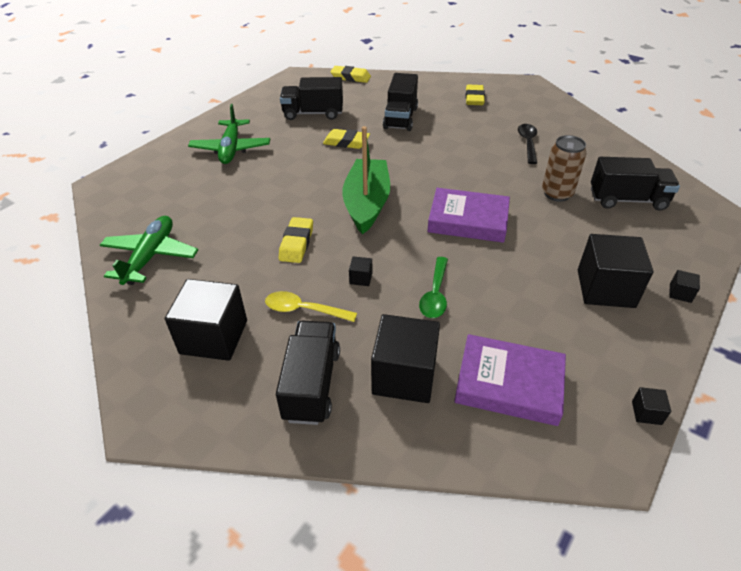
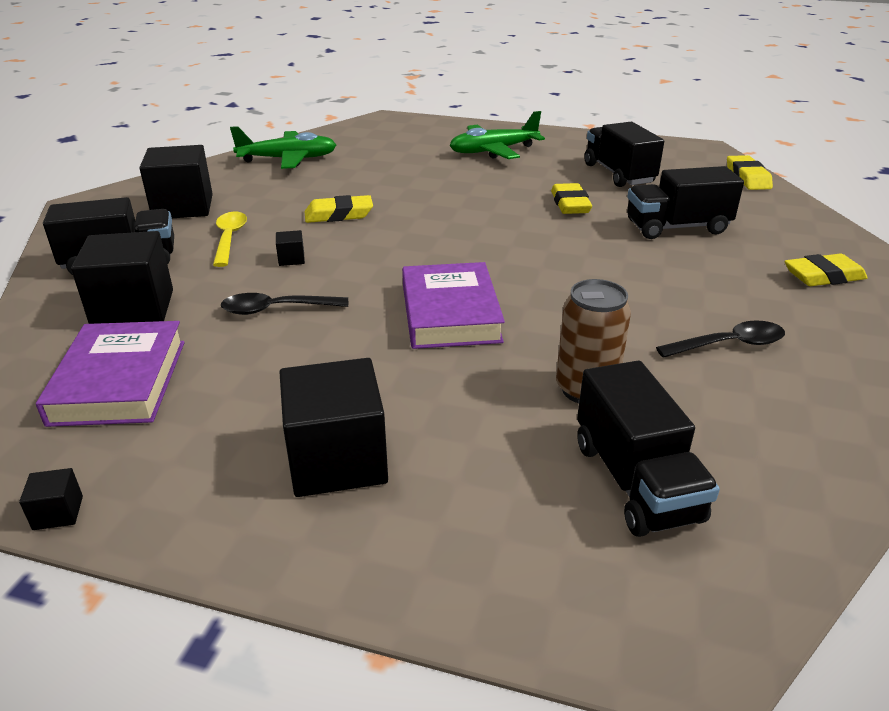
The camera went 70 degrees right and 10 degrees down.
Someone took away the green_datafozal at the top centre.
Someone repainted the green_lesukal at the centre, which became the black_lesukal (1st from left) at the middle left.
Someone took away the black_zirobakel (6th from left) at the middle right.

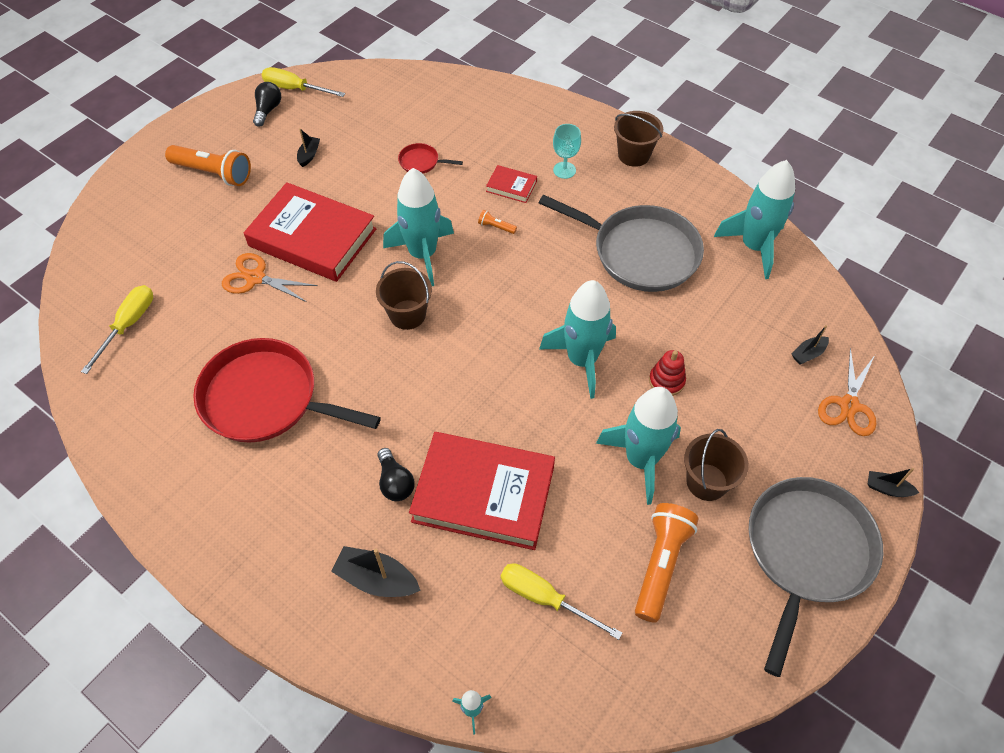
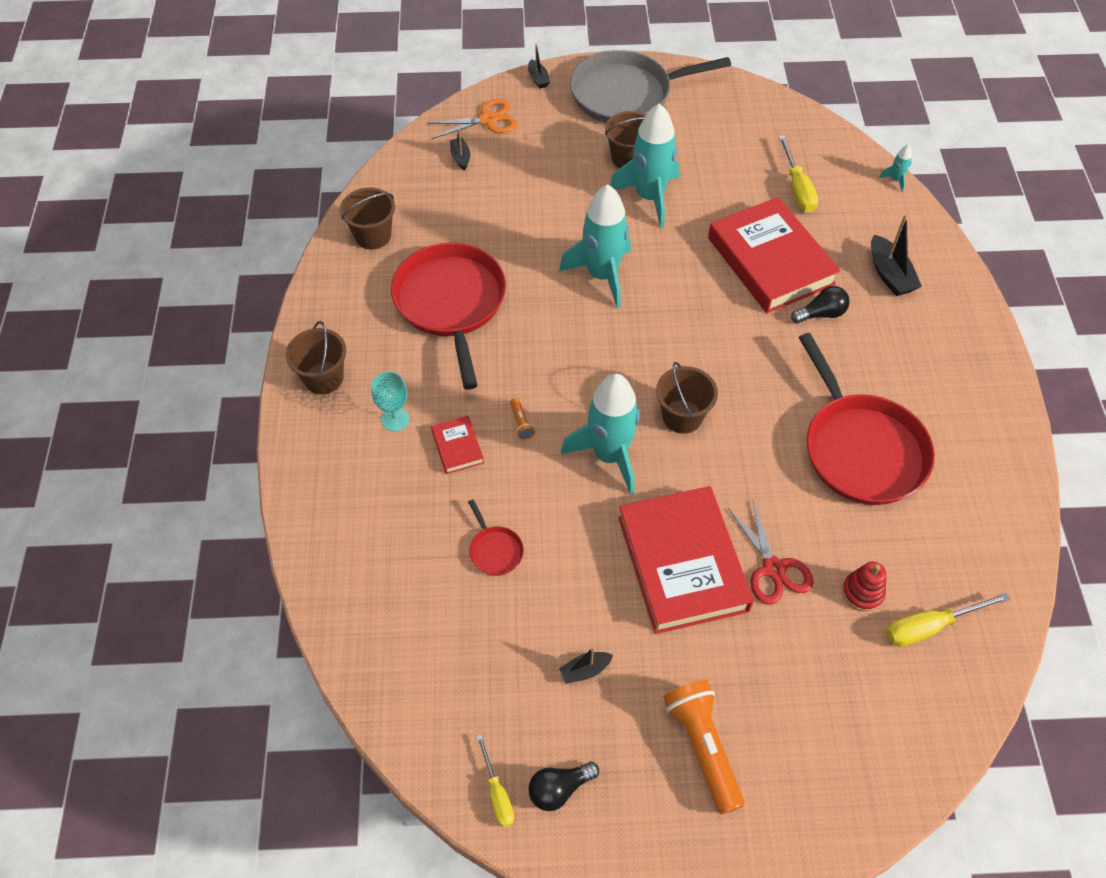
The camera went 130 degrees left and 0 degrees up.
Someone scaled the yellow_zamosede (2nd from left in the first image) at the top left by 0.66.
Someone swapped the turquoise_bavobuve (5th from left) at the top right for the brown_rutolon (2nd from left) at the top left.
Someone repainted the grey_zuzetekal (1st from left) at the top centre, which became the red_zuzetekal (1st from left) at the centre.
Someone repainted the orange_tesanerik (1st from left) at the middle left, which became the red_tesanerik at the middle right.
Someone rotated the black_datafozal (3rd from left in the first image) at the middle right by 120 degrees counterclockwise.
Someone carried the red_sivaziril from the centre to the bottom right.
Someone rotated the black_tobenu (2nd from left) at the centre by 45 degrees clockwise.
Someone took away the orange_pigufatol (3rd from left) at the bottom centre.

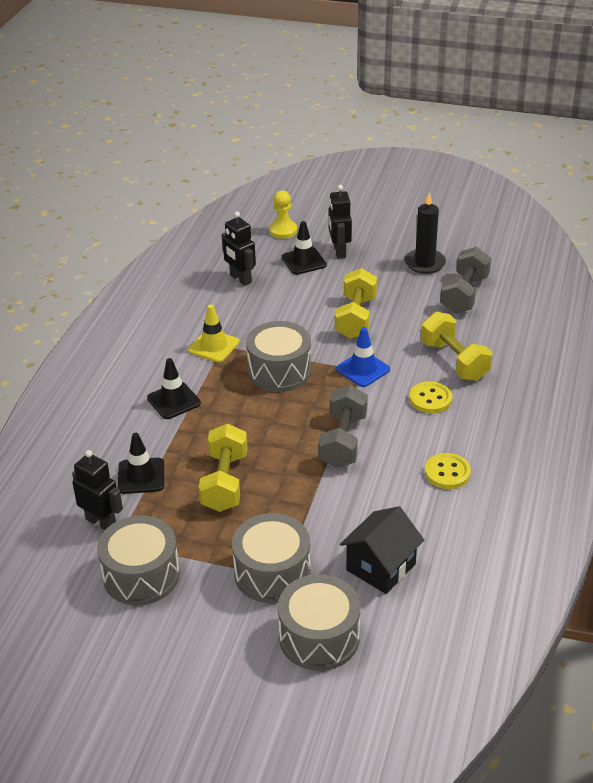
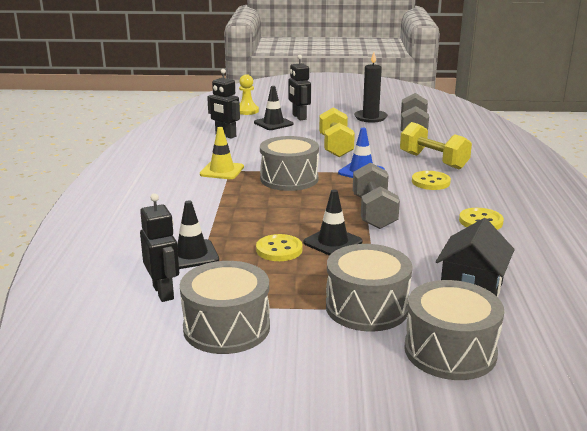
The camera went 15 degrees left and 15 degrees down.
Someone carried the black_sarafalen (2nd from left in the first image) from the middle left to the centre.
Someone swapped the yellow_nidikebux (1st from left) at the centre for the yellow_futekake (1st from left) at the centre.
Someone rotated the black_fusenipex (1st from left) at the middle left by 45 degrees clockwise.

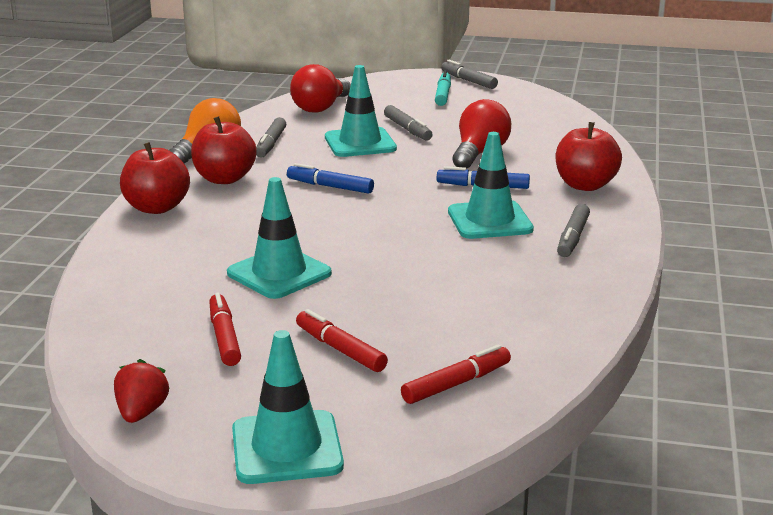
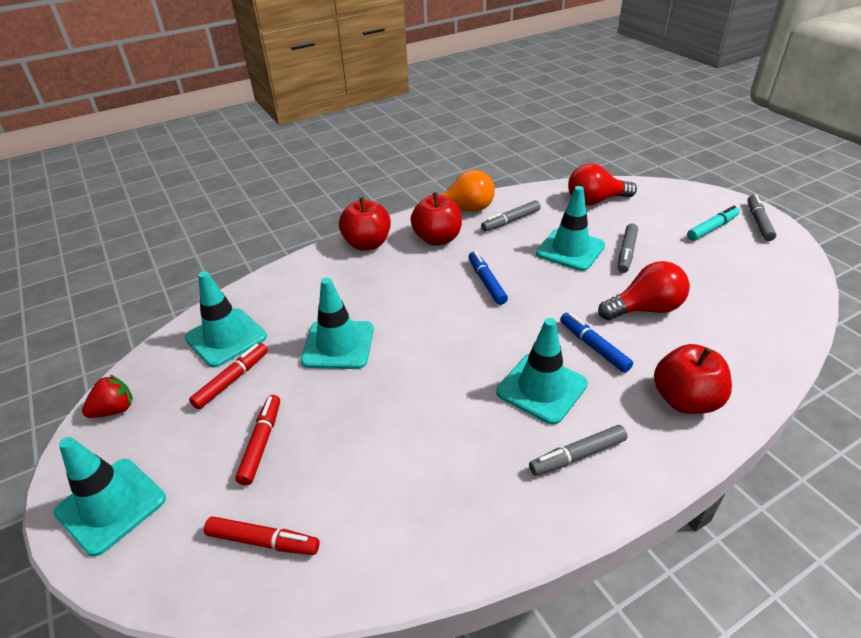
The camera went 50 degrees right and 15 degrees up.
Someone put down the turquoise_sarafalen (2nd from left) at the middle left.

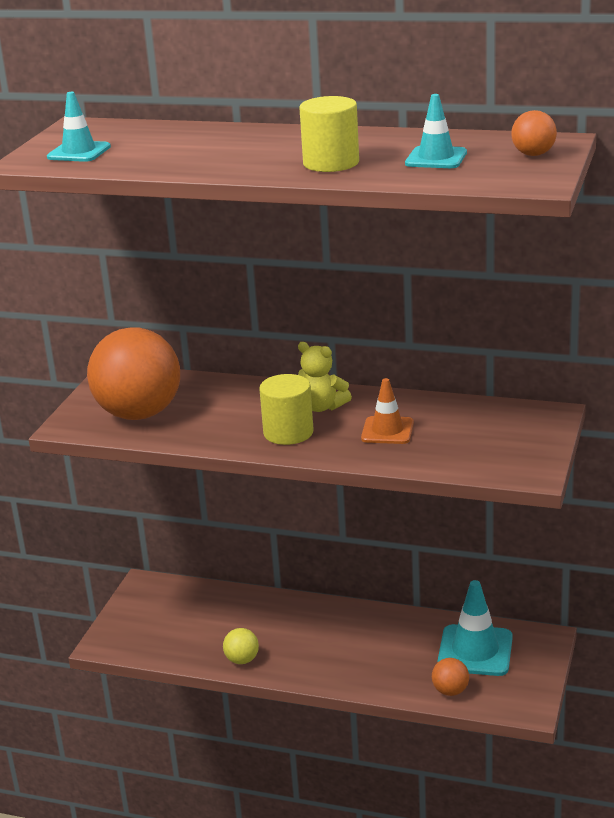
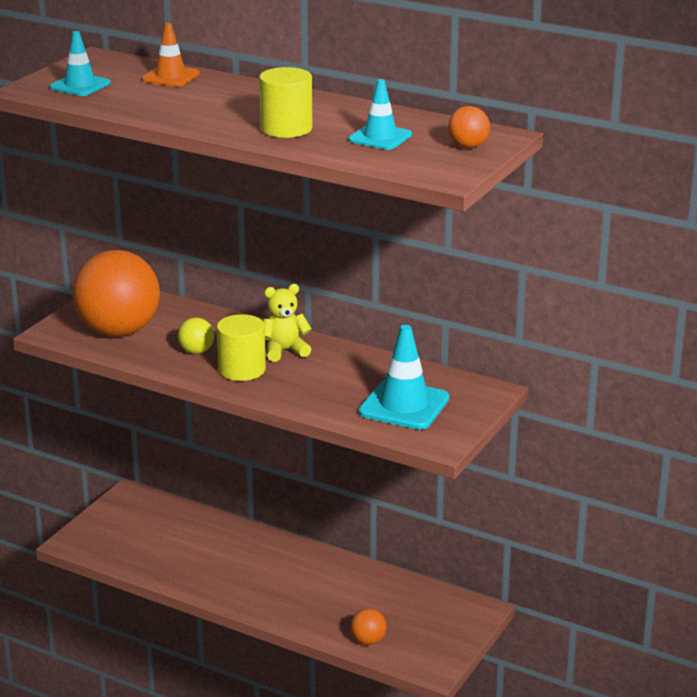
The camera went 10 degrees right and 0 degrees up.
Someone rotated the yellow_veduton at the centre by 120 degrees clockwise.
Someone carried the orange_sarafalen from the centre to the top left.
Someone carried the turquoise_sarafalen (3rd from left) from the bottom right to the centre.
Someone carried the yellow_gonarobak from the bottom centre to the middle left.

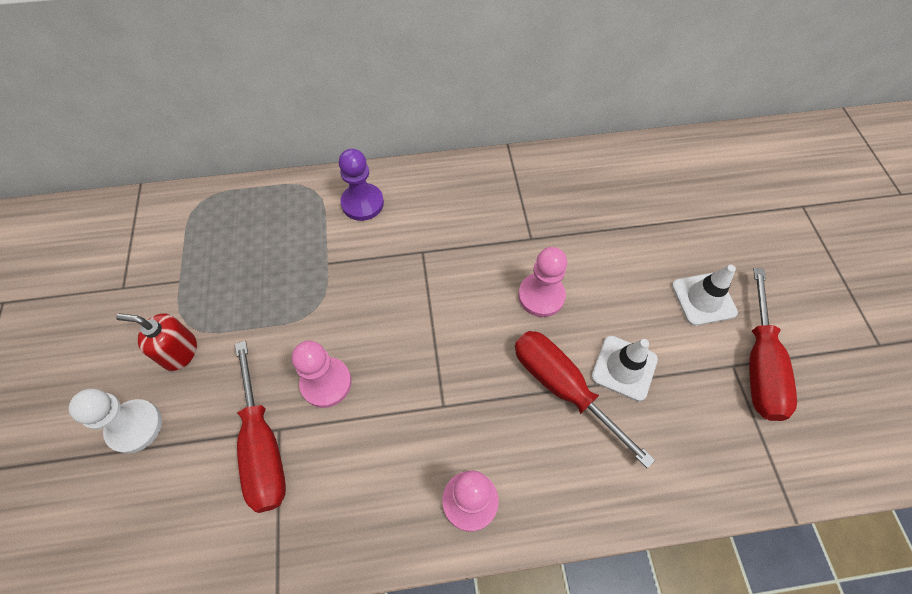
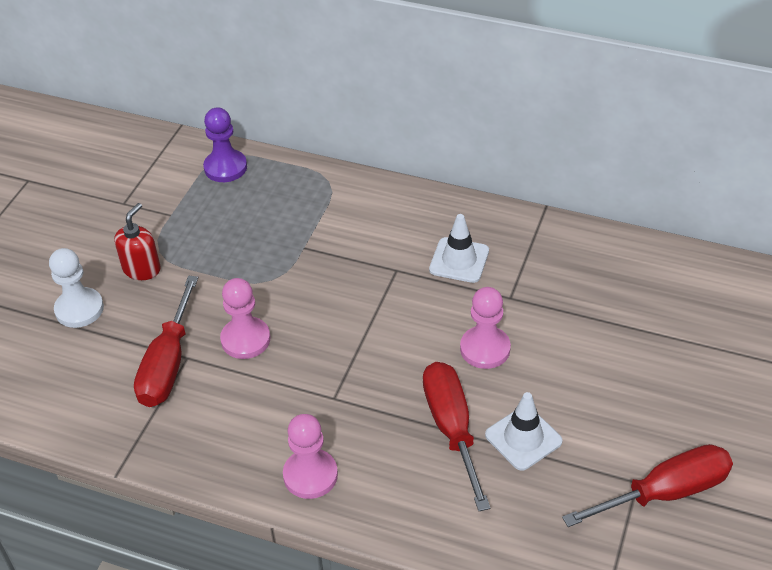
The camera went 30 degrees right and 15 degrees down.
Someone carried the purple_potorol from the top centre to the top left.
Someone carried the white_sarafalen (2nd from left in the first image) from the middle right to the centre.
Someone rotated the red_zamosede (3rd from left) at the middle right by 150 degrees counterclockwise.
Someone rotated the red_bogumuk at the middle left by 75 degrees clockwise.

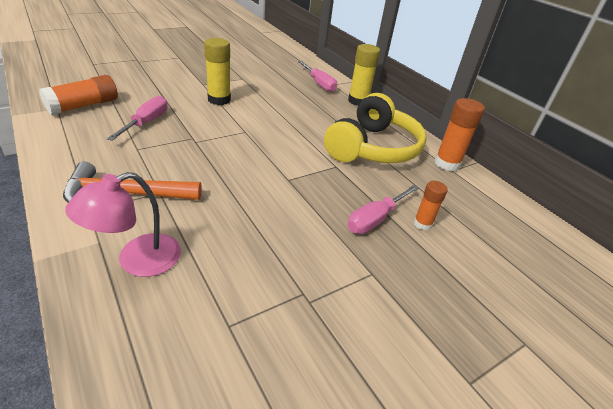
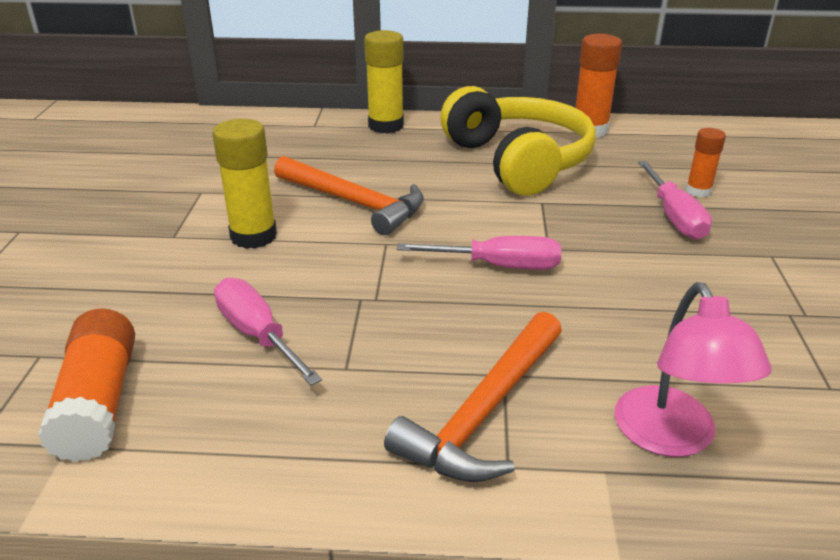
The camera went 50 degrees left and 5 degrees down.
Someone carried the pink_zamosede (2nd from left) from the top centre to the centre.
Someone put down the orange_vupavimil (1st from left) at the centre.

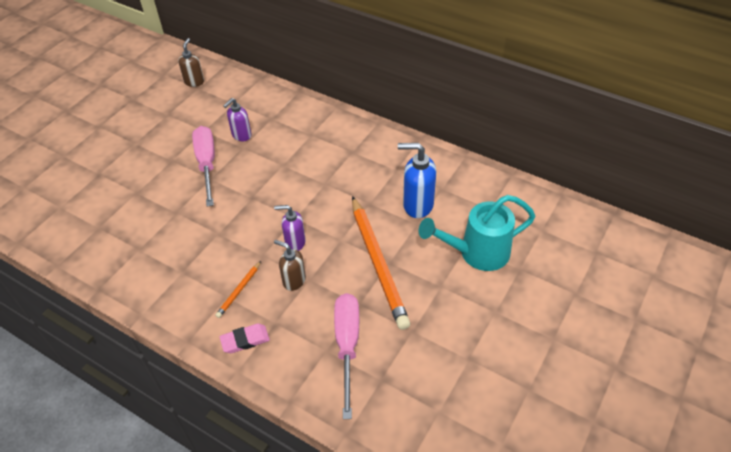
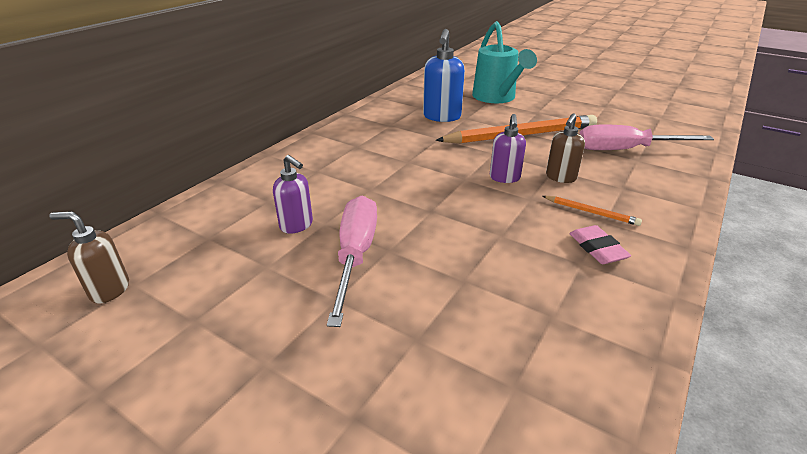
The camera went 90 degrees left and 15 degrees down.
Someone rotated the pink_zamosede (1st from left) at the middle left by 105 degrees clockwise.
Someone carried the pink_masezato from the bottom centre to the middle right.

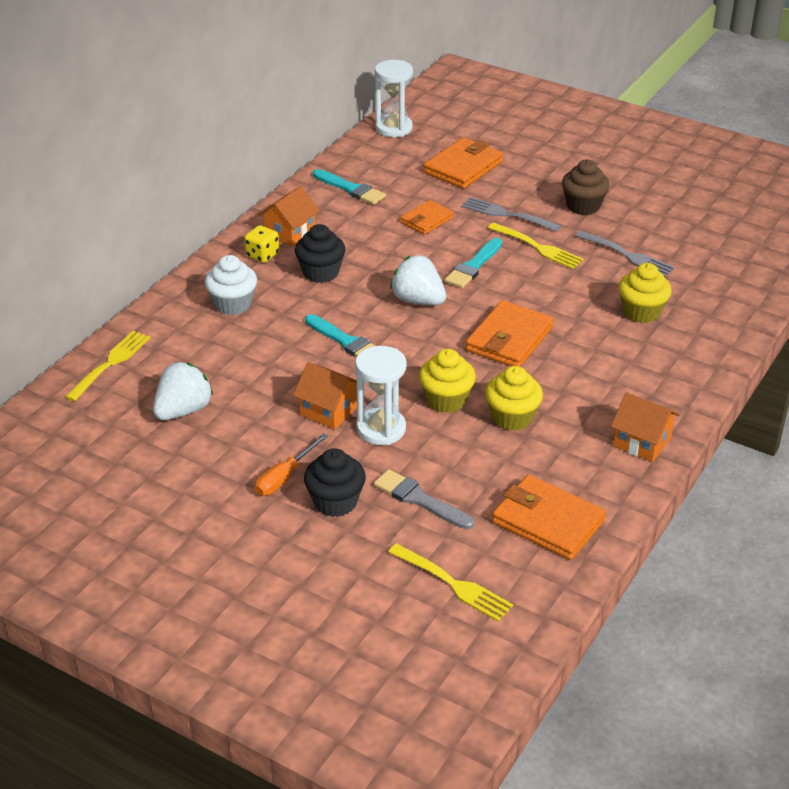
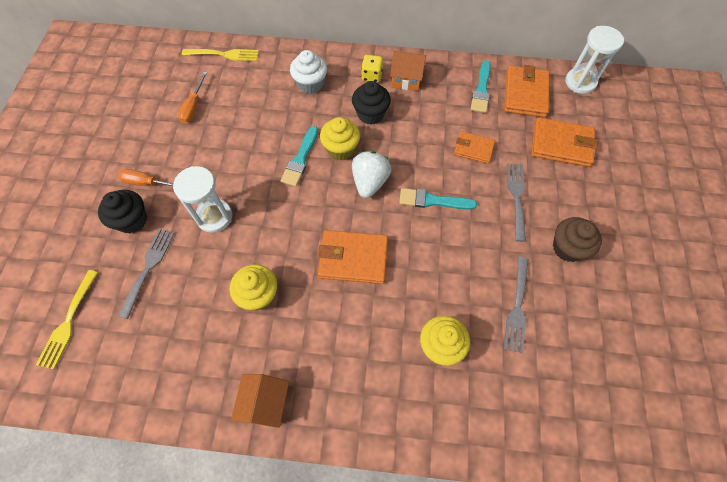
The camera went 65 degrees right and 25 degrees up.
Someone took away the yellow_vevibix (3rd from left) at the top right.
Someone carried the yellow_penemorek (1st from left in the first image) from the centre to the top centre.
Someone swapped the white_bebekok (1st from left) at the middle left for the orange_zamosede (2nd from left) at the top left.
Someone took away the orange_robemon (2nd from left) at the centre.
Someone swapped the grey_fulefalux at the centre for the grey_vevibix (1st from left) at the middle left.
Someone carried the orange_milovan (4th from left in the first image) from the middle right to the top right.

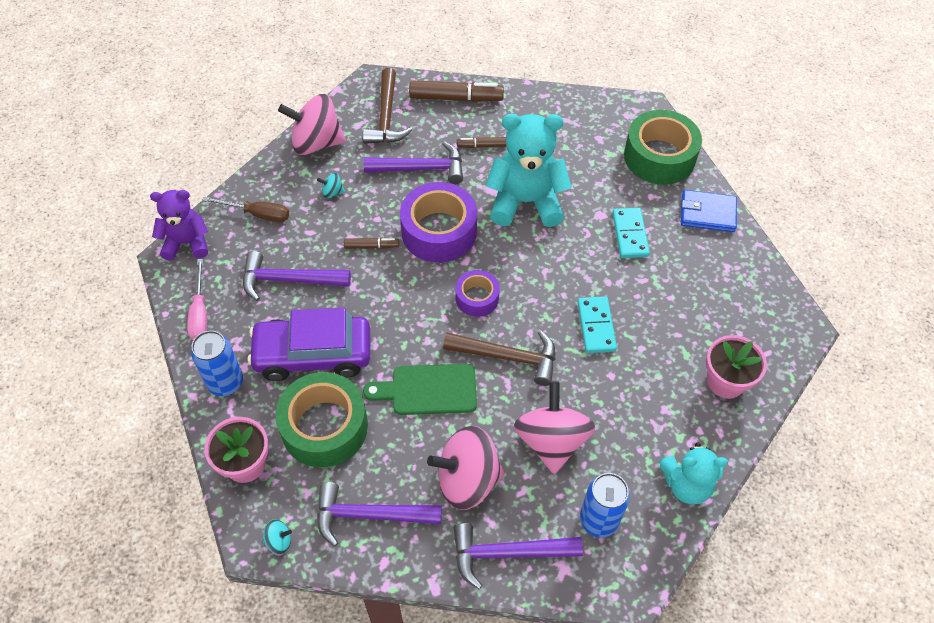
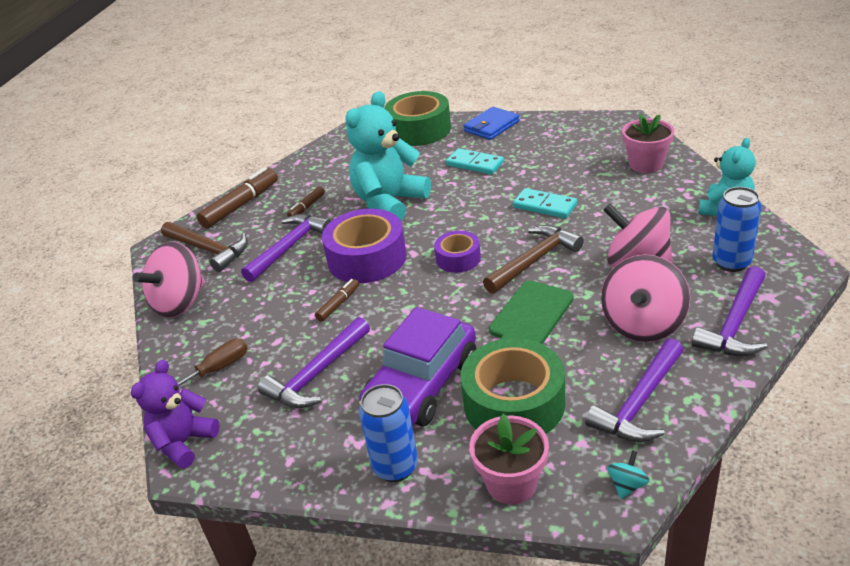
The camera went 50 degrees left and 20 degrees down.
Someone took away the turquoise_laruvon (2nd from left) at the top centre.
Someone took away the pink_zamosede at the middle left.

